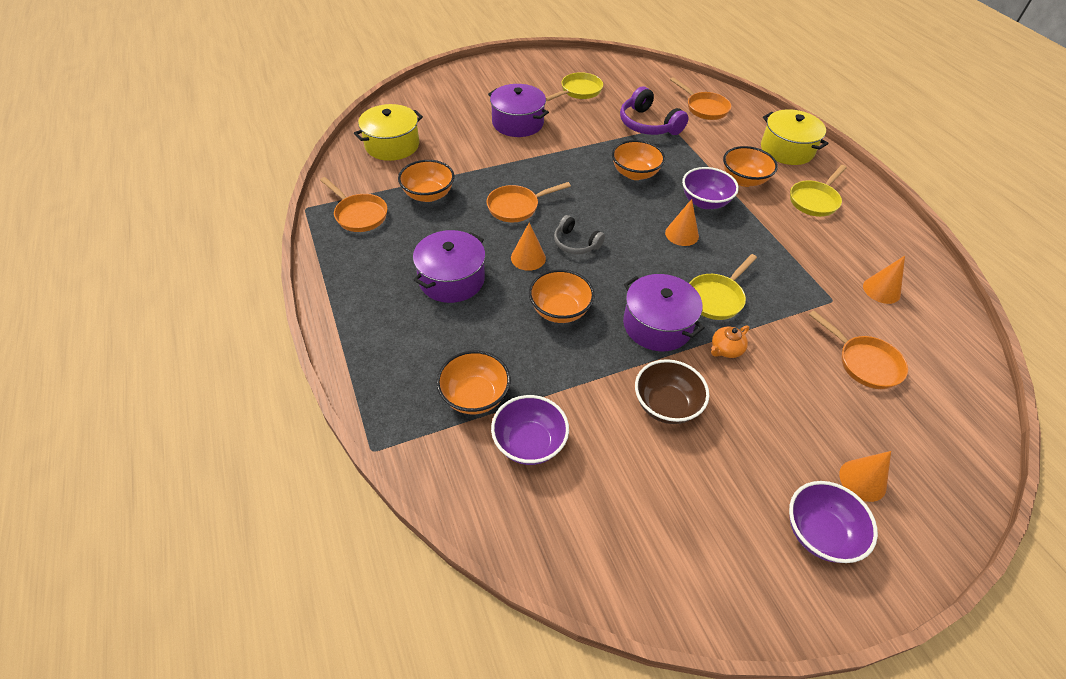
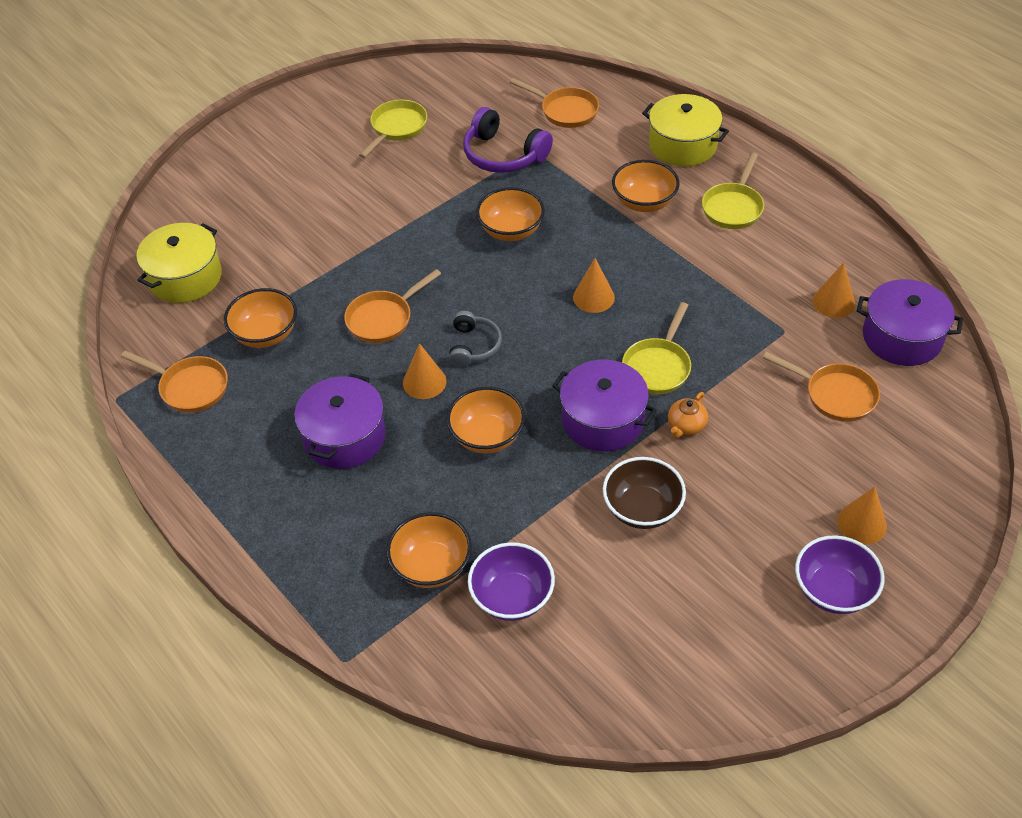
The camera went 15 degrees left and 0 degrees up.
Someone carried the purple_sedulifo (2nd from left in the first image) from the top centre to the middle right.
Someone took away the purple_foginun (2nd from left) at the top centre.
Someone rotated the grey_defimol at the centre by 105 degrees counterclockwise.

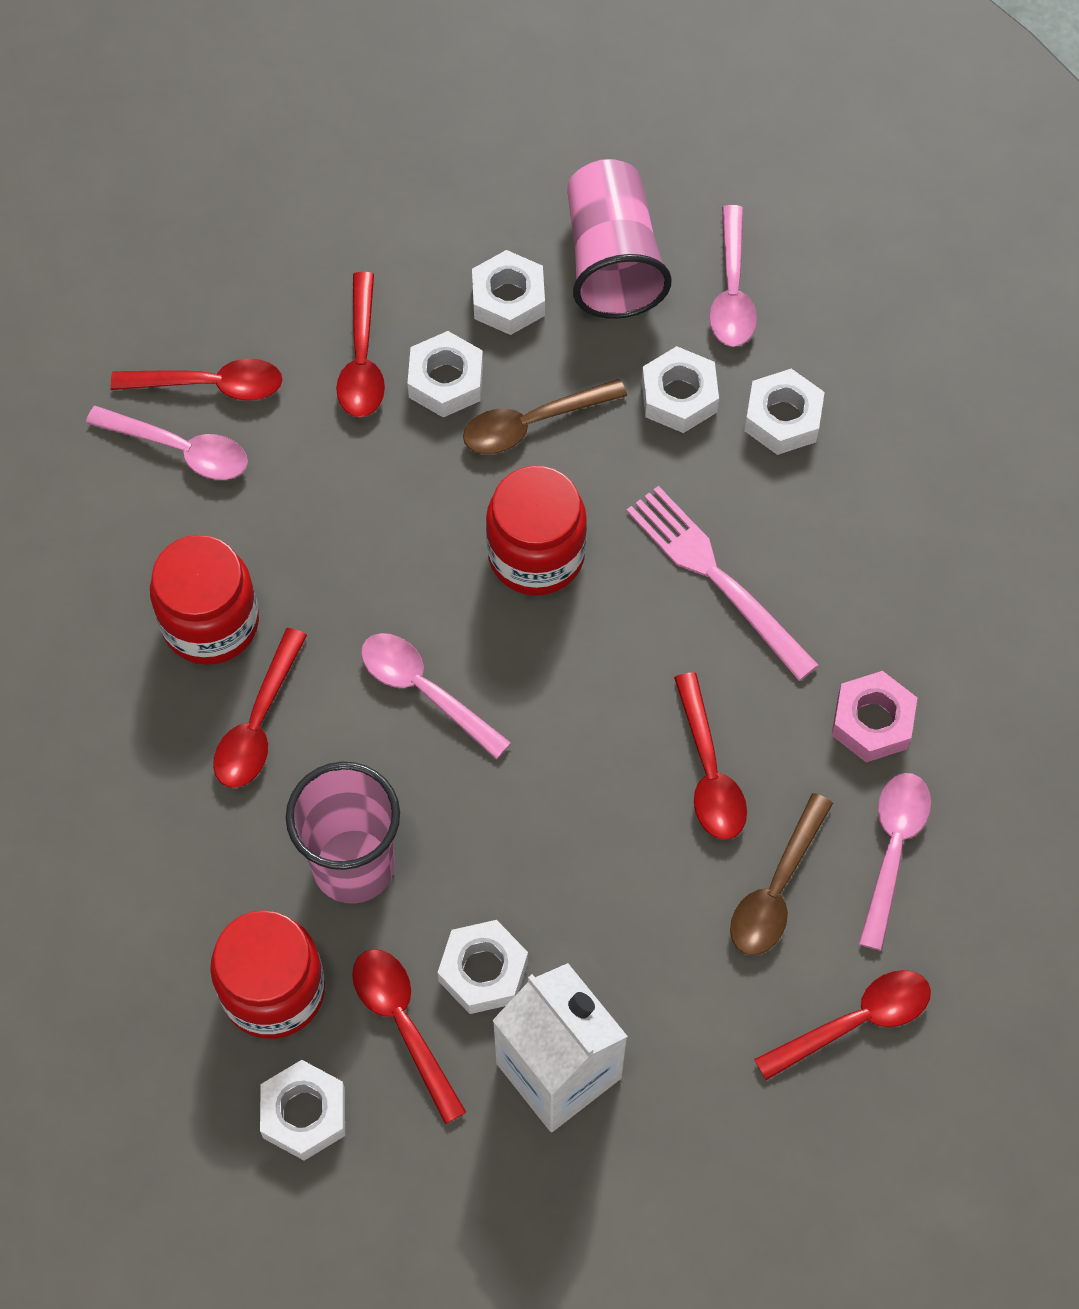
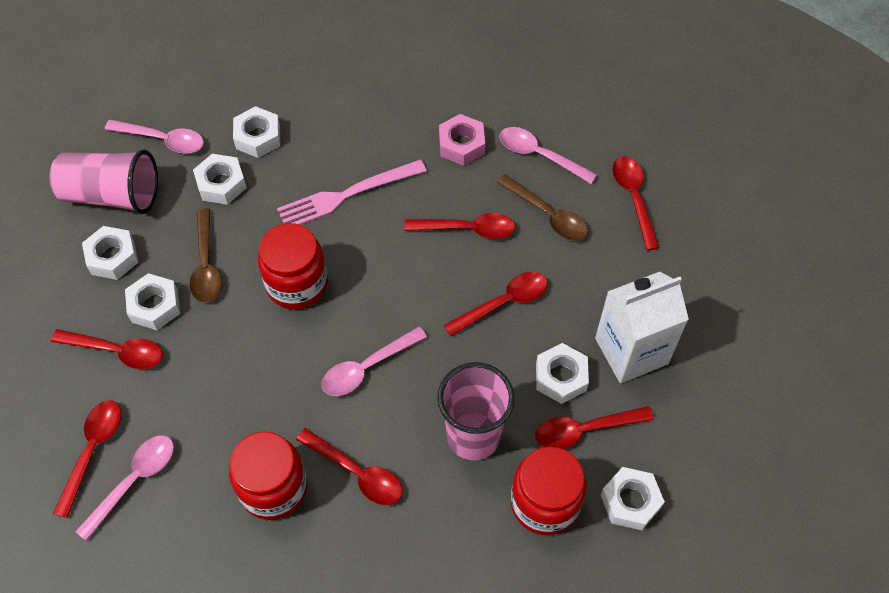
The camera went 75 degrees left and 5 degrees down.
Someone put down the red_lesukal (5th from left) at the centre.

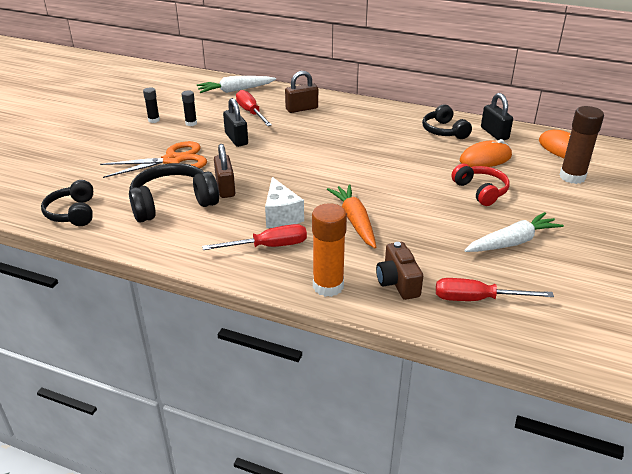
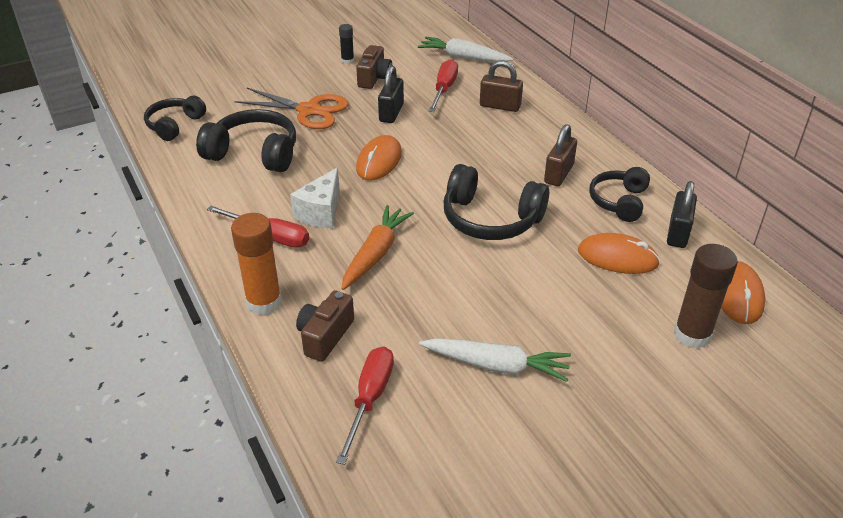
The camera went 40 degrees right and 5 degrees up.
Someone swapped the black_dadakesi (2nd from left) at the top left for the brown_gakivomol (2nd from left) at the top centre.
Someone carried the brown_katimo (1st from left in the first image) from the centre to the top centre.
Someone took away the red_defimol at the middle right.
Someone rotated the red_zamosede (3rd from left in the first image) at the middle right by 60 degrees clockwise.
Someone put down the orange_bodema (1st from left) at the top centre.
Someone put down the black_defimol (3rd from left) at the centre.

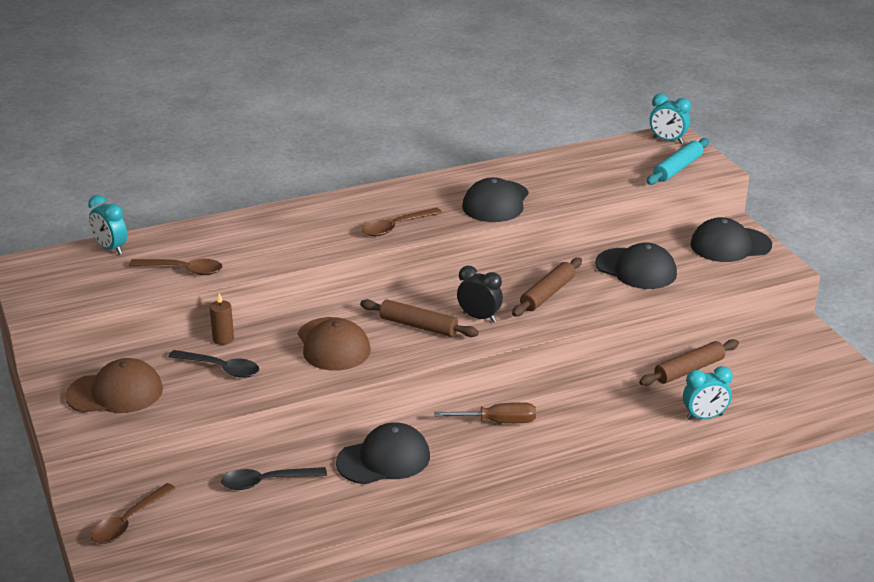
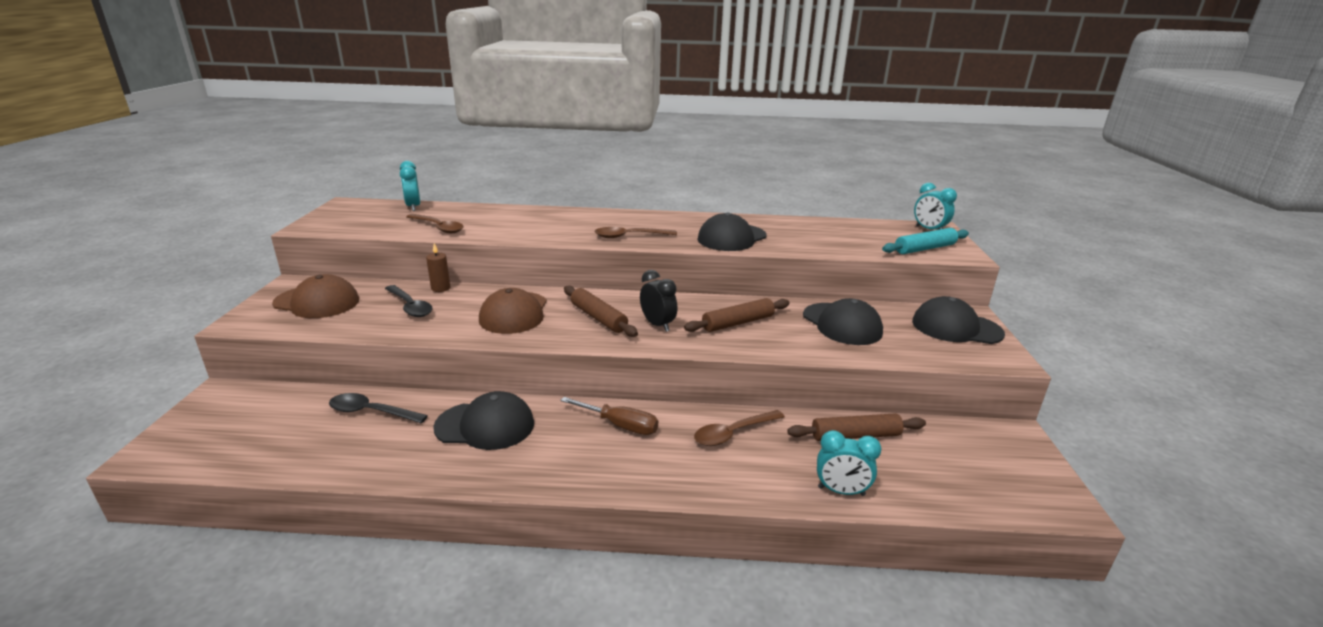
The camera went 25 degrees right and 5 degrees down.
Someone carried the brown_lesukal (1st from left in the first image) from the bottom left to the bottom centre.

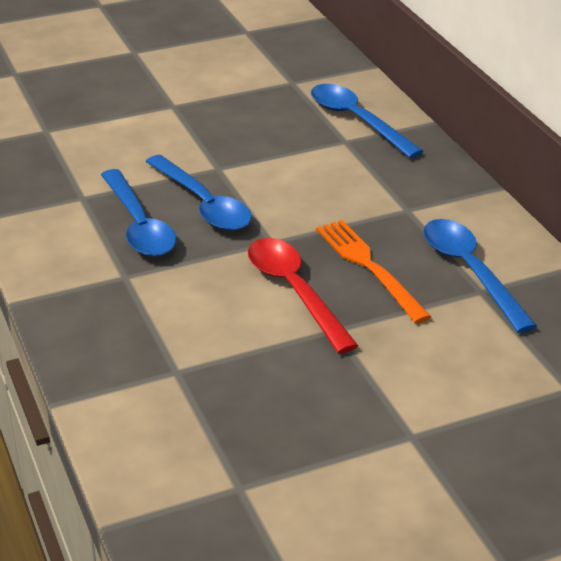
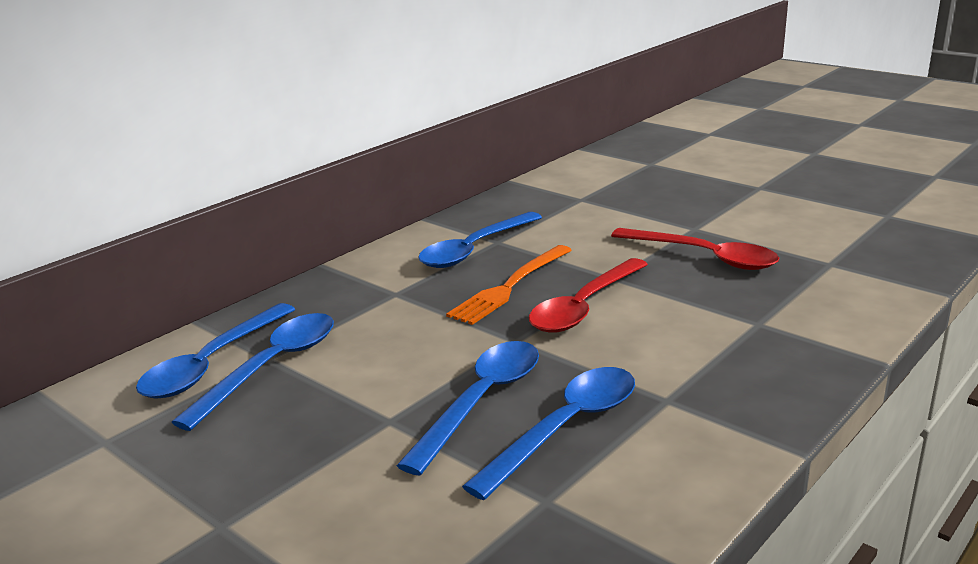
The camera went 115 degrees left and 10 degrees down.
Someone put down the red_lesukal (2nd from left) at the middle right.
Someone put down the blue_lesukal (2nd from left) at the middle left.

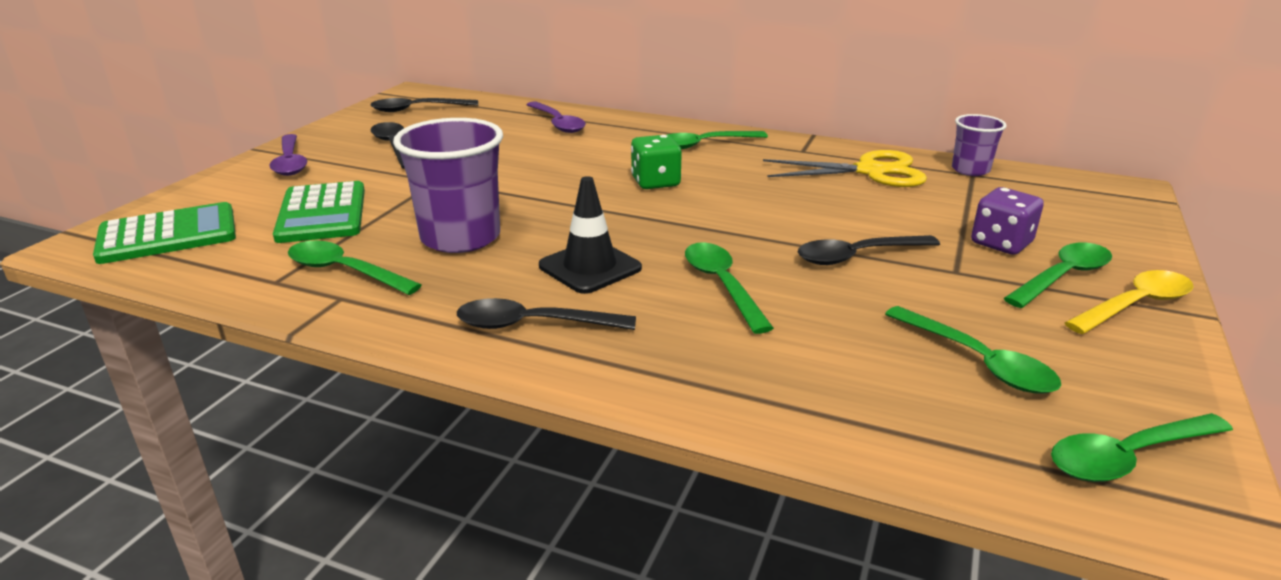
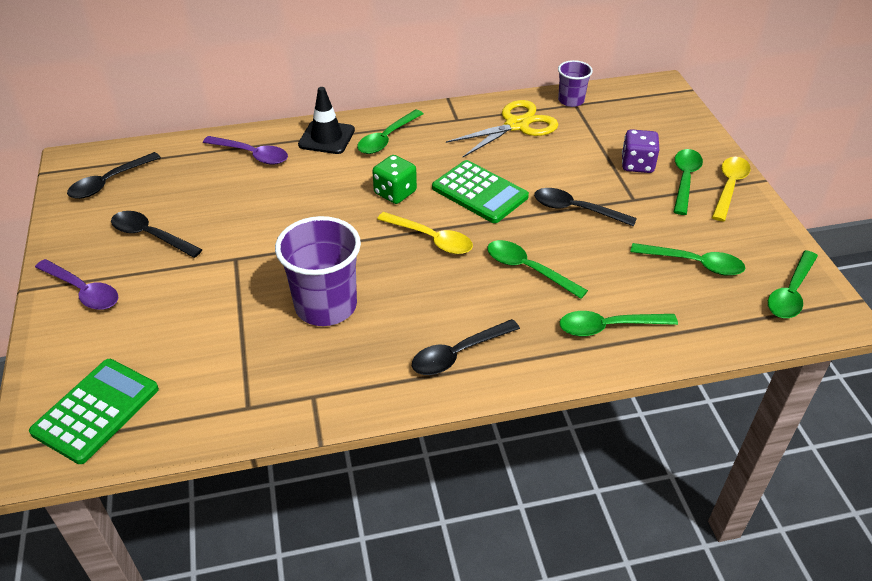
The camera went 35 degrees left and 15 degrees up.
Someone carried the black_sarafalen from the centre to the top centre.
Someone carried the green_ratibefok (2nd from left) from the middle left to the top centre.
Someone rotated the black_lesukal (4th from left) at the middle right by 75 degrees clockwise.
Someone carried the green_lesukal (1st from left in the first image) from the middle left to the middle right.
Someone put down the yellow_lesukal (1st from left) at the centre.

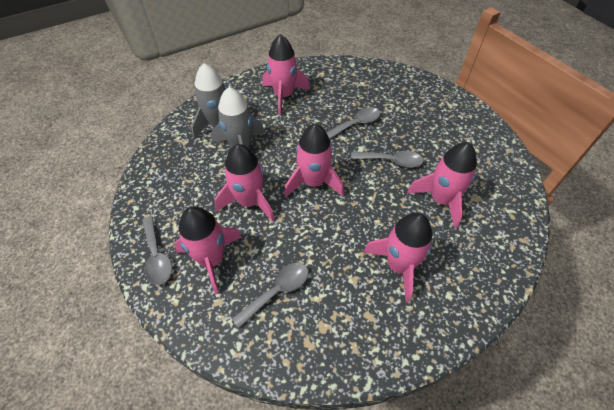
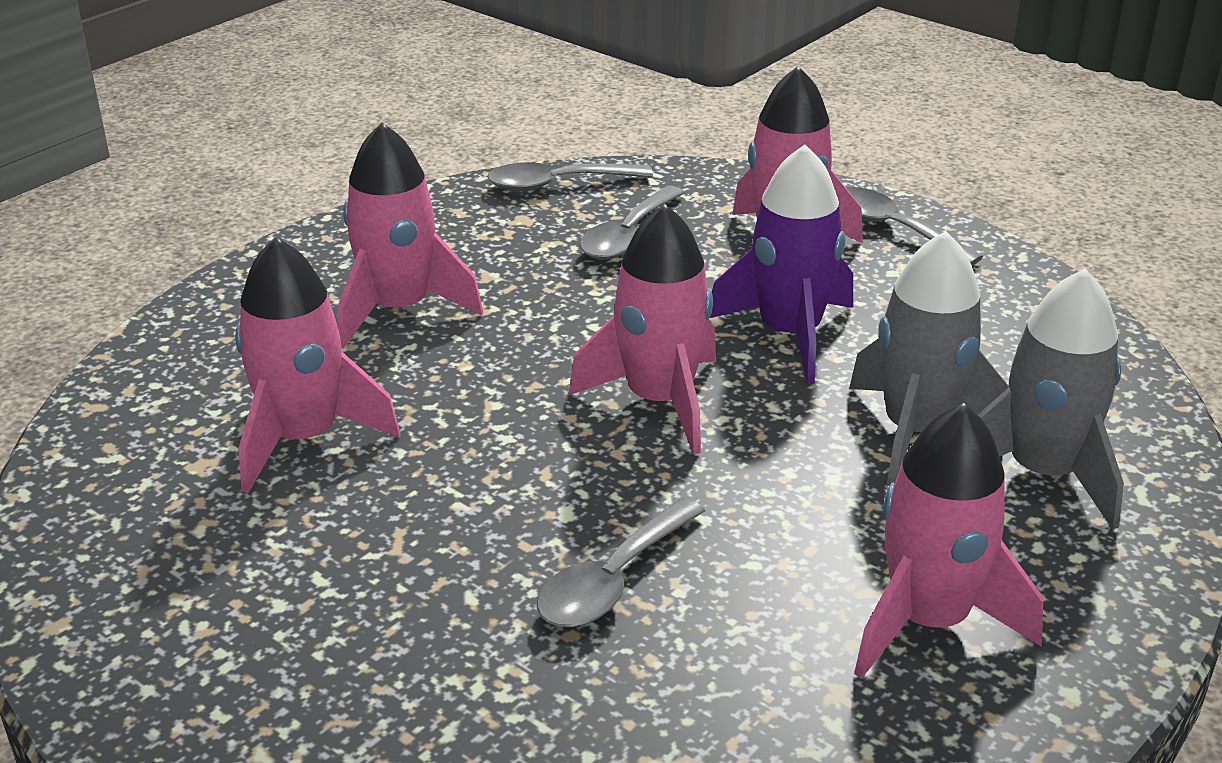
The camera went 160 degrees right and 20 degrees down.
Someone repainted the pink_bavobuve (2nd from left) at the centre, which became the purple_bavobuve at the centre.
Someone carried the grey_lesukal (4th from left in the first image) from the centre to the top centre.

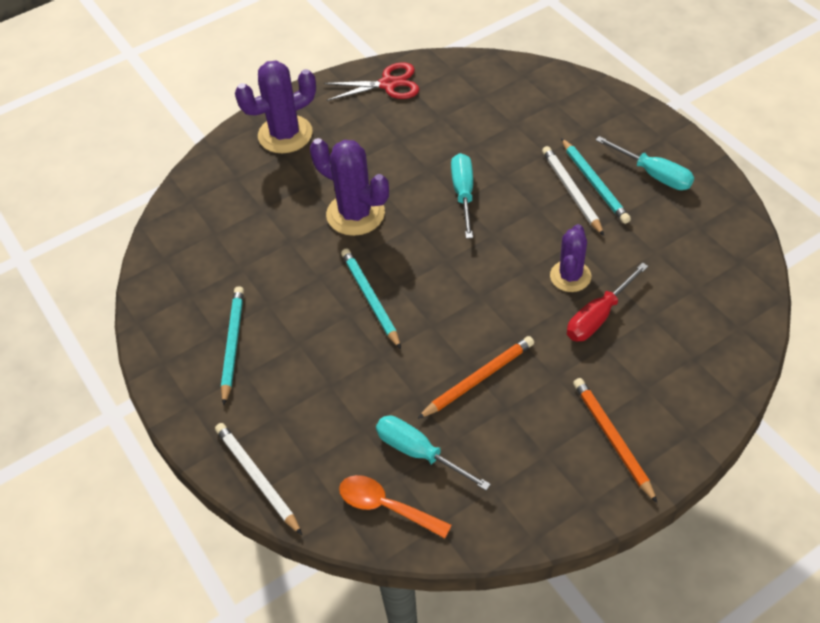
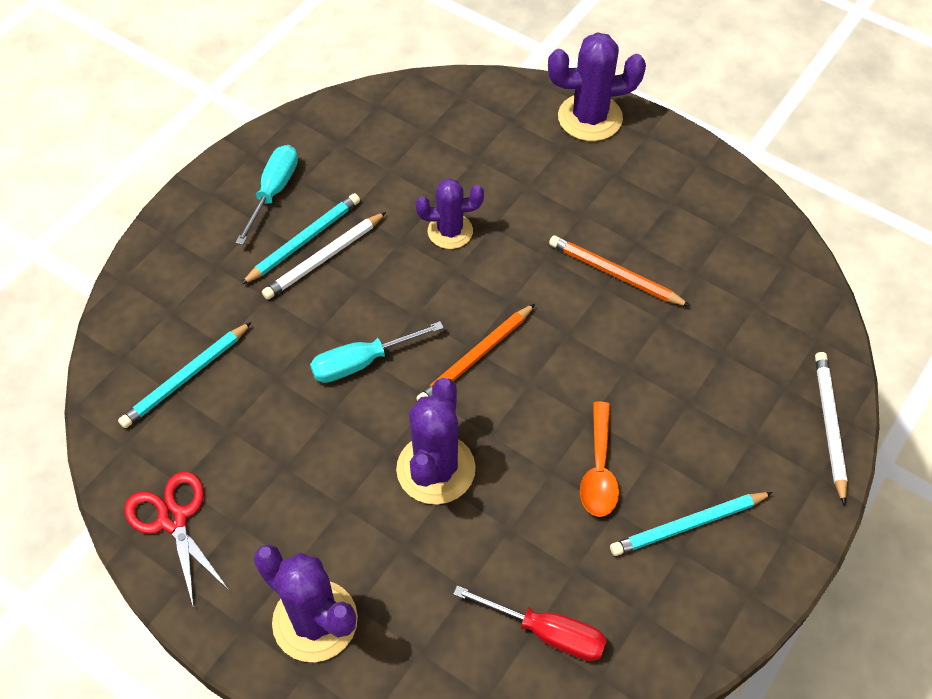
The camera went 115 degrees left and 5 degrees up.
Someone carried the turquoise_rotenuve (2nd from left in the first image) from the centre to the middle left.
Someone carried the red_zamosede from the middle right to the bottom centre.
Someone carried the orange_rotenuve (2nd from left in the first image) from the bottom right to the centre.
Someone took away the turquoise_zamosede (1st from left) at the bottom centre.
Someone rotated the white_rotenuve (1st from left in the first image) at the bottom left by 150 degrees clockwise.
Someone carried the orange_lesukal from the bottom centre to the centre.
Someone put down the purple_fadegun (4th from left) at the top centre.

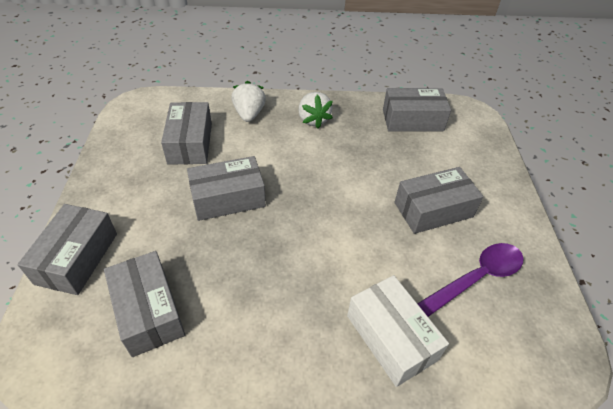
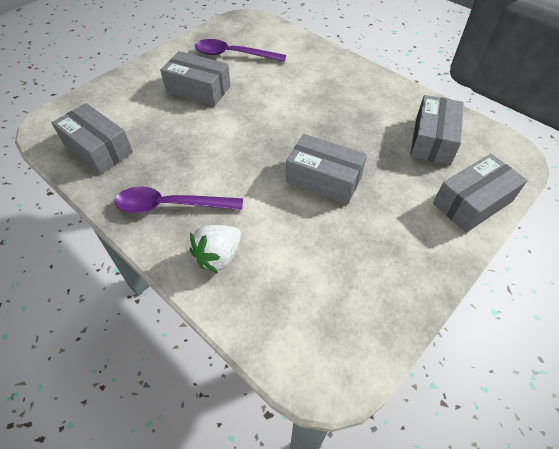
The camera went 135 degrees left and 5 degrees up.
Someone swapped the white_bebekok (2nd from left) at the top centre for the purple_lesukal (1st from left) at the middle left.
Someone took away the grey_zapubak (3rd from left) at the top left.
Someone took away the white_zapubak at the bottom centre.

